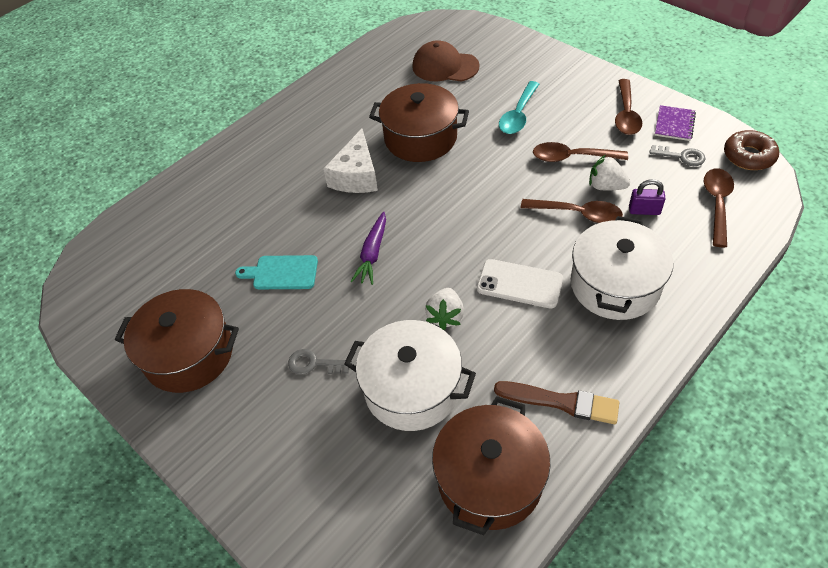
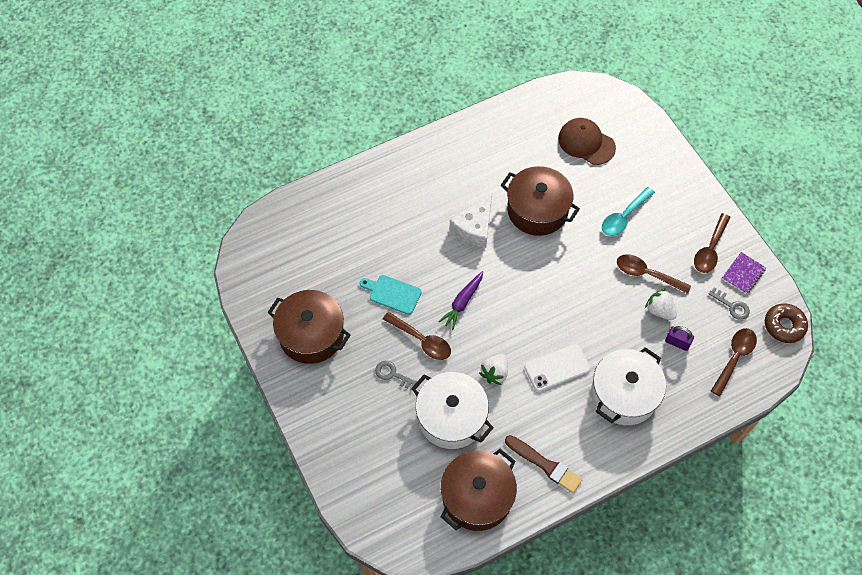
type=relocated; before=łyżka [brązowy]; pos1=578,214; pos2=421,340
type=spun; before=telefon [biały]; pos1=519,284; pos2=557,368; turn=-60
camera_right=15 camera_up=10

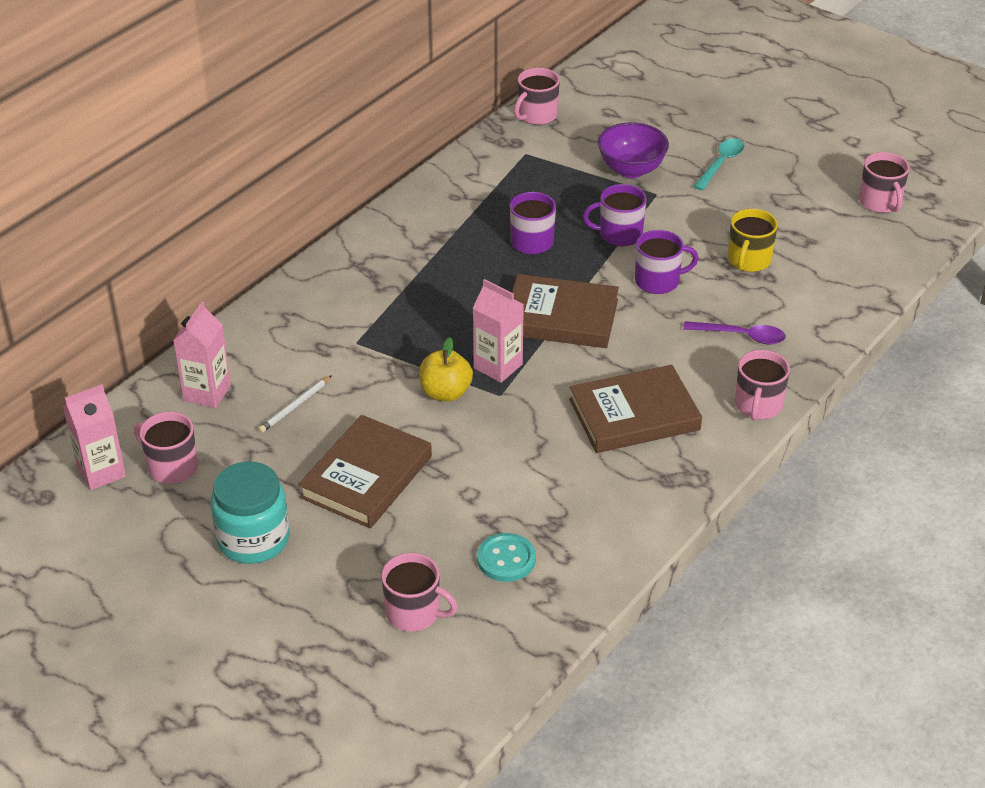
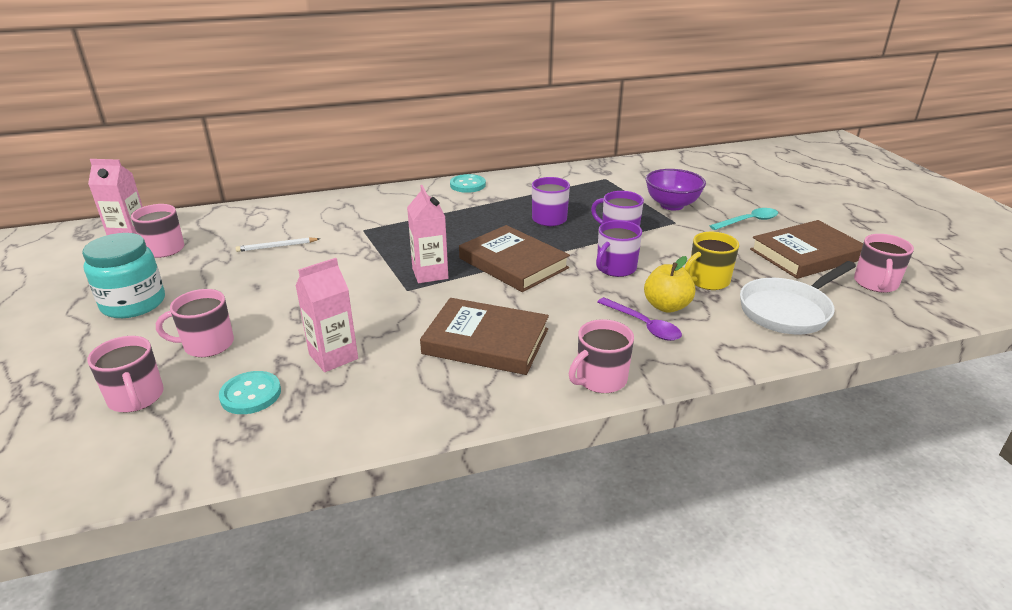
type=appeared; after=guzik [turkusowy]; pos2=467,185
type=appeared; after=patelnia [biały]; pos2=788,310
type=relocated; before=karton mleka [różowy]; pos1=207,393; pos2=333,356
type=relocated; before=książka [brązowy]; pos1=366,477; pos2=806,254
type=relocated; before=jabłko [żółty]; pos1=445,393; pos2=666,306
type=relocated; before=kubek [różowy]; pos1=536,115; pos2=207,345
type=spun; before=kubek [fioletowy]; pos1=658,281; pos2=615,268; turn=105
camera_right=35 camera_up=-10

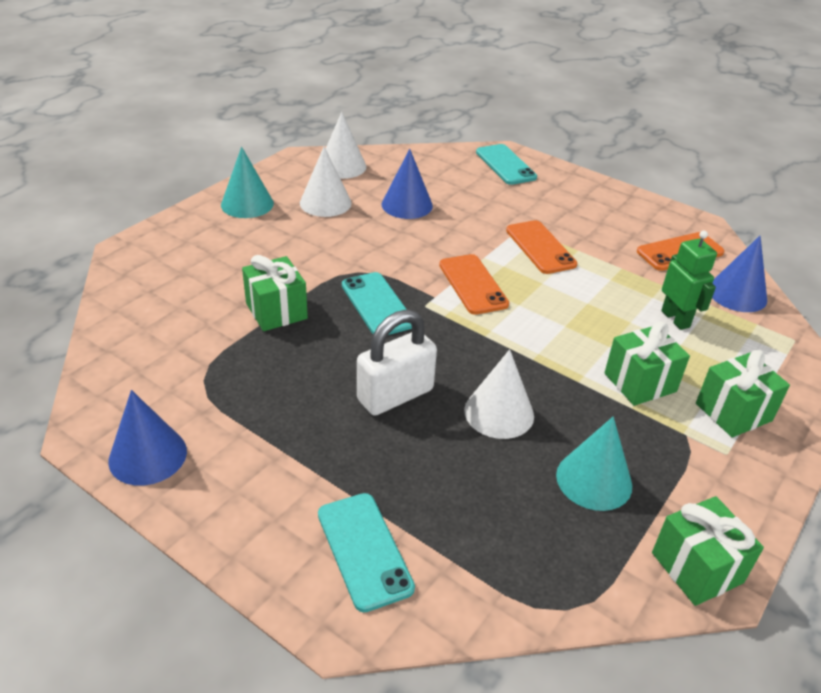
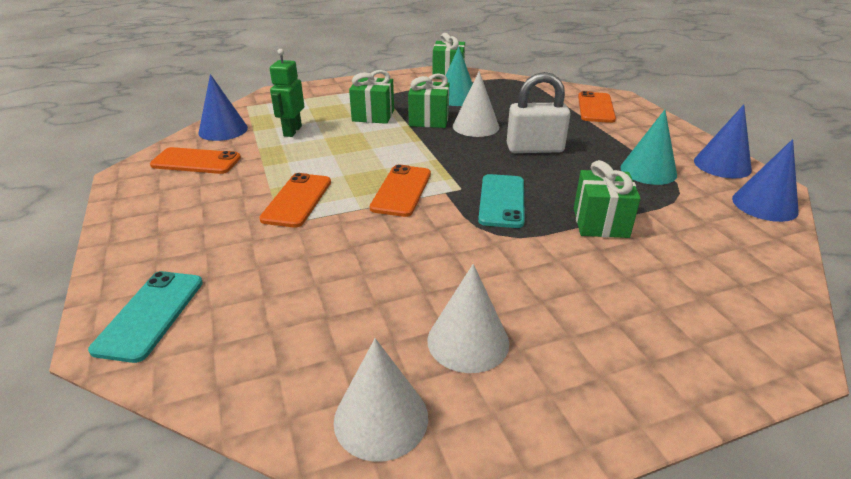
type=relocated; before=stożek [turkusowy]; pos1=247,204; pos2=648,171
type=relocated; before=stożek [niebieski]; pos1=407,205; pos2=764,205
type=relocated; before=prezent [zielony]; pos1=733,412; pos2=429,120
type=colour; before=telefon [turkusowy]; after=telefon [pomarańczowy]; pos1=364,550; pos2=596,108
camera_right=-145 camera_up=-5

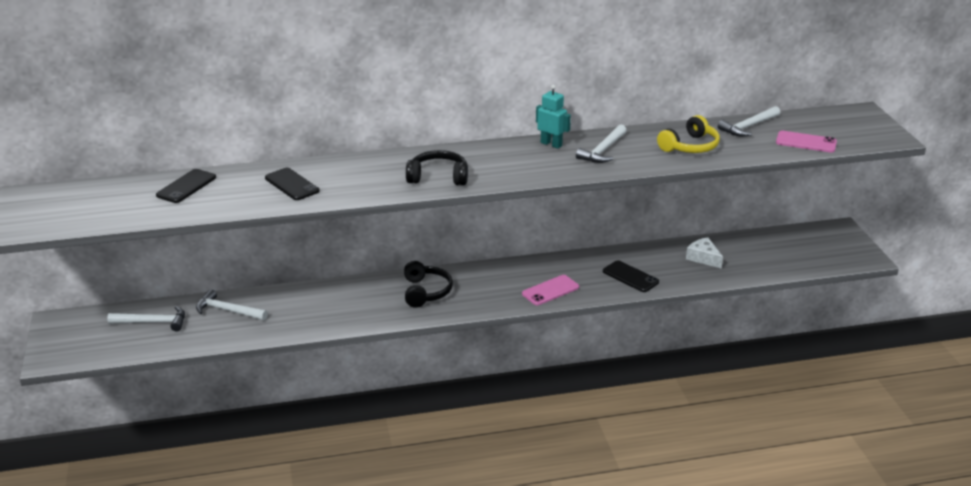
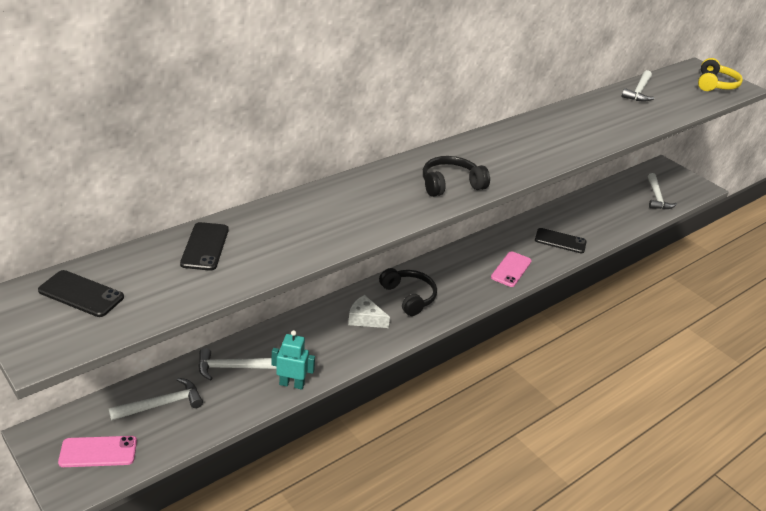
type=relocated; before=telefon [czarny]; pos1=291,184; pos2=81,294
type=relocated; before=robot [turkusowy]; pos1=551,144; pos2=292,384
type=relocated; before=młotek [biały]; pos1=603,150; pos2=656,197
type=relocated; before=słuchawki [żółty]; pos1=690,146; pos2=715,84
type=relocated; before=ser [biały]; pos1=703,258; pos2=365,319
type=relocated; before=telefon [różowy]; pos1=806,142; pos2=98,452
camera_right=-30 camera_up=5

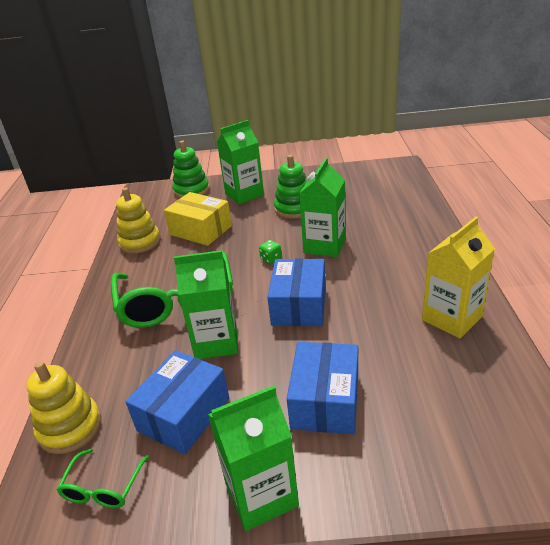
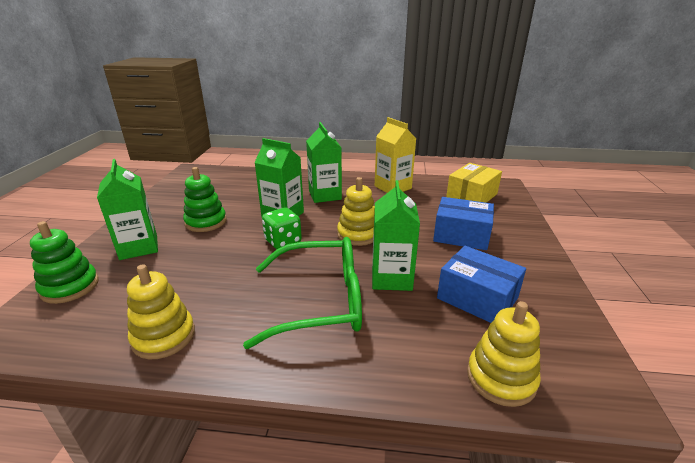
type=missing; before=okulary [zielony]; pos1=103,488
type=relocated; before=pudełko [żółty]; pos1=201,230; pos2=471,196
type=relocated; before=karton mleka [zielony]; pos1=261,494; pos2=325,195
type=exchanged; before=pudełko [niebieski]; after=zabawka nakładanka [żółty]; pos1=299,305; pos2=358,234
type=size; before=kostka do gry [zielony]; pos1=271,259; pos2=283,241; scale=1.85
camera_right=-85 camera_up=-5

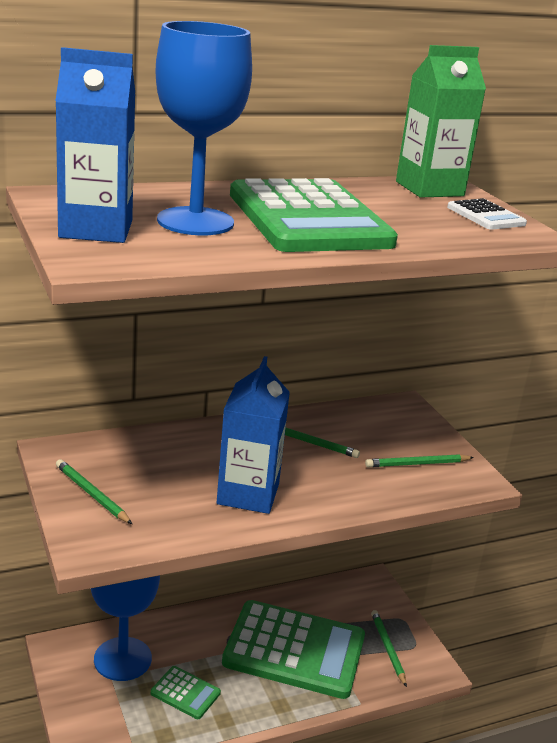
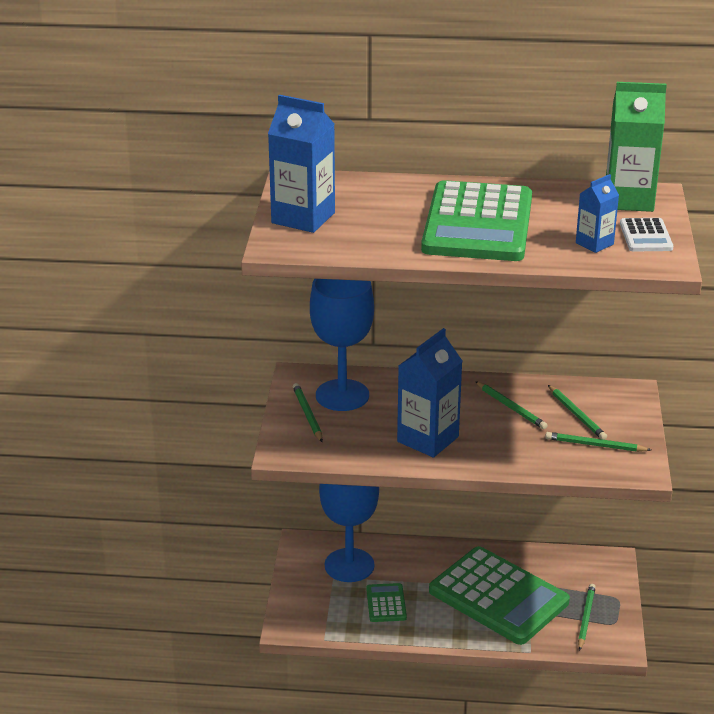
type=appeared; after=ołówek [zielony]; pos2=576,414
type=appeared; after=karton mleka [niebieski]; pos2=594,243
type=relocated; before=kielich [niebieski]; pos1=195,221; pos2=342,395
type=spun; before=kalkulator [zielony]; pos1=185,693; pos2=386,603; turn=-150
camera_right=30 camera_up=5

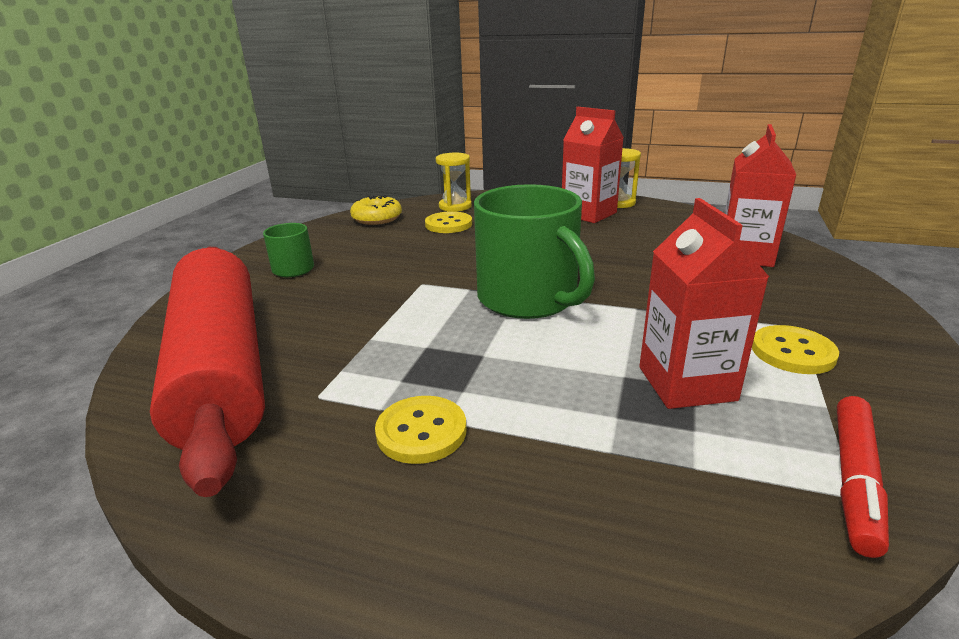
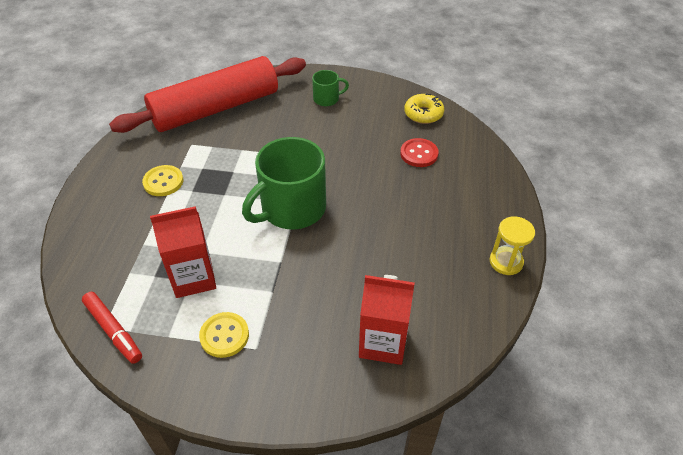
type=missing; before=klepsydra [żółty]; pos1=455,206
type=missing; before=karton mleka [czerwony]; pos1=588,214
type=colour; before=guzik [żółty]; after=guzik [czerwony]; pos1=448,224; pos2=419,154
type=spun; before=flamaster [czerwony]; pos1=855,480; pos2=113,330; turn=-150
camera_right=80 camera_up=20

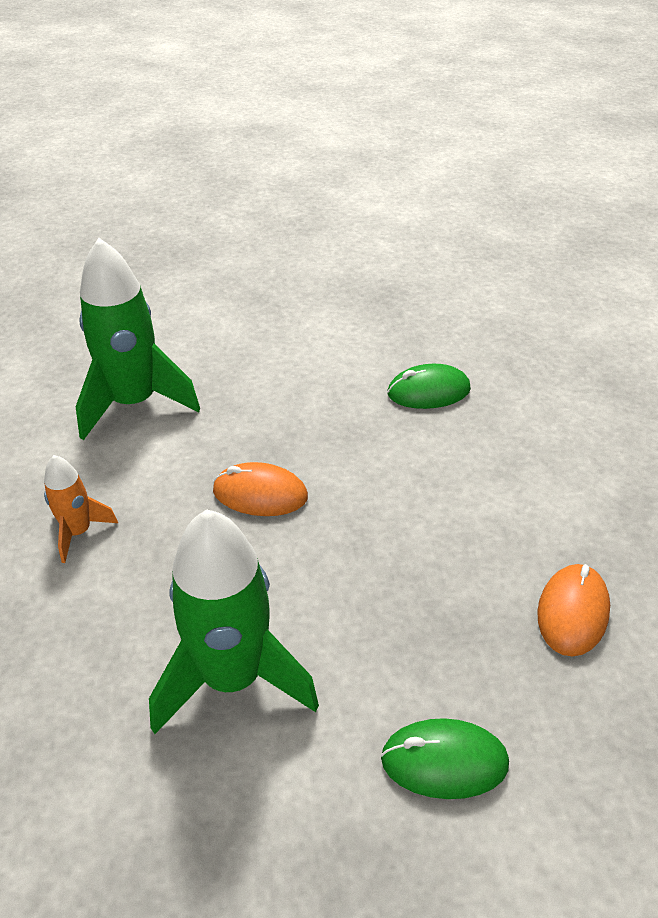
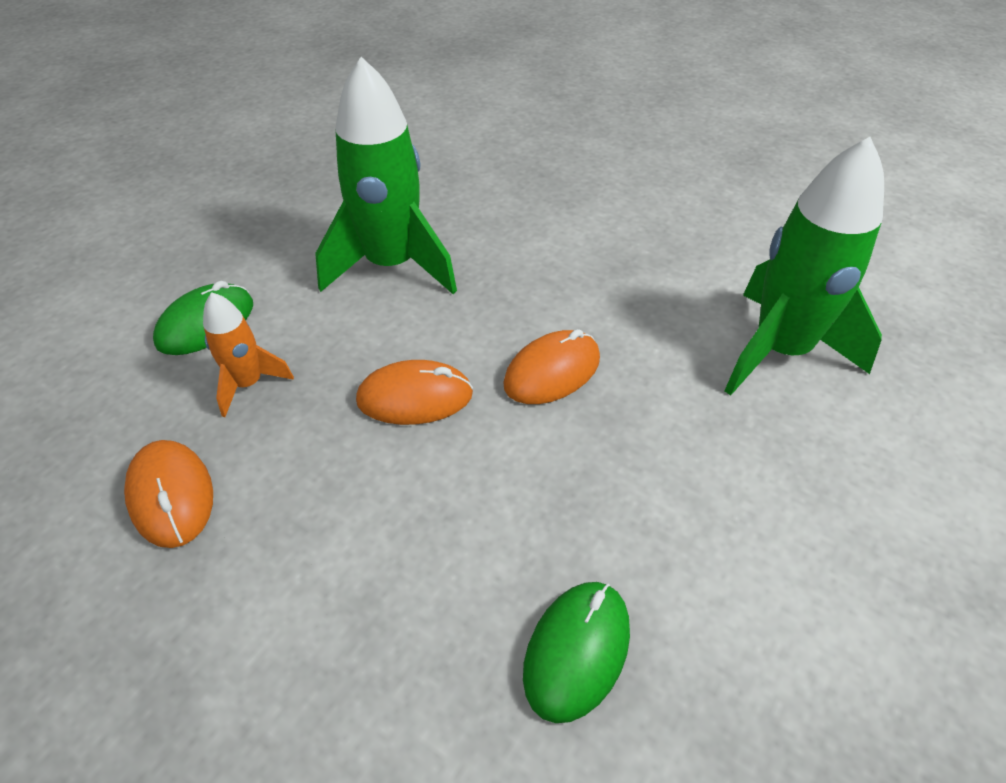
type=appeared; after=myszka [pomarańczowy]; pos2=415,397
type=relocated; before=rakieta [pomarańczowy]; pos1=78,532; pos2=248,384
camera_right=130 camera_up=5

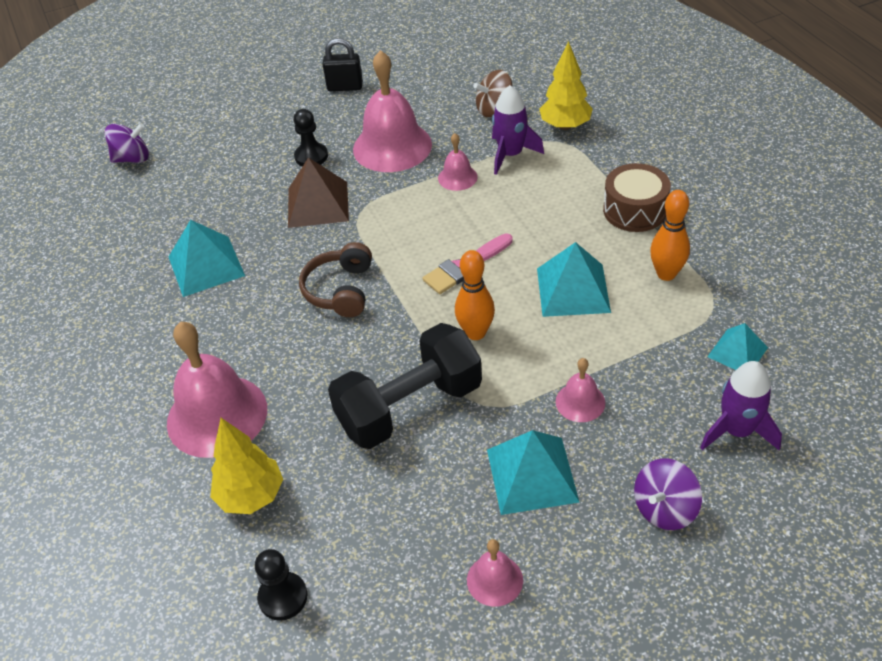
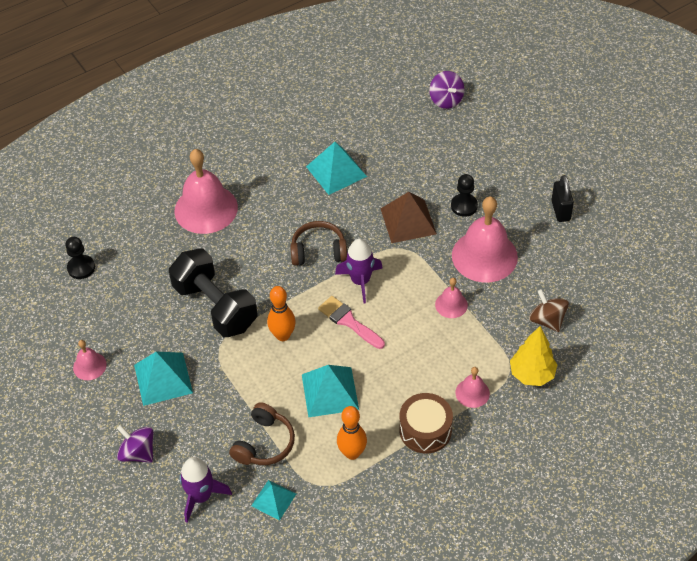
type=missing; before=drzewko [żółty]; pos1=251,496
type=appeared; after=słuchawki [brązowy]; pos2=264,443
type=relocated; before=rakieta [fioletowy]; pos1=510,154; pos2=360,281
type=relocated; before=dzwonek [różowy]; pos1=580,402; pos2=472,393
camera_right=80 camera_up=5

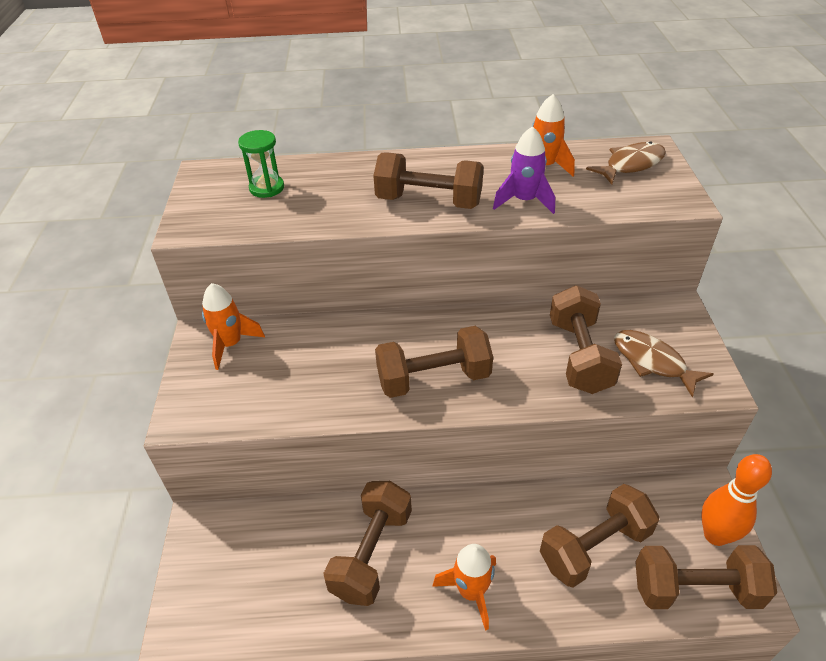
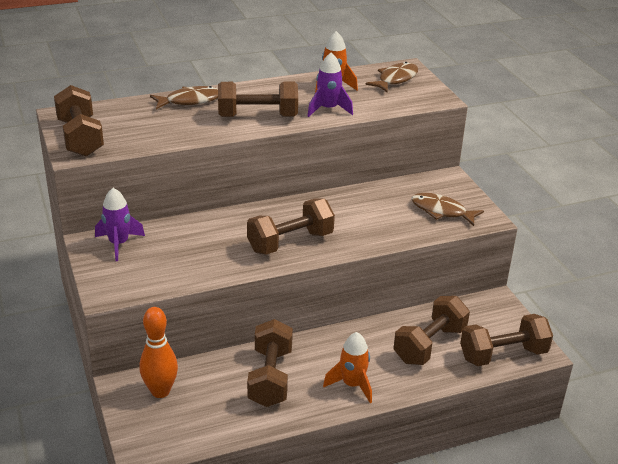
type=missing; before=klepsydra [zielony]; pos1=267,188
type=appeared; after=ryba [brązowy]; pos2=190,101
type=relocated; before=hantel [brązowy]; pos1=579,356; pos2=80,138
type=relocated; before=kręgiel [pomarańczowy]; pos1=715,535; pos2=160,391
type=colour; before=rakieta [pomarańczowy]; after=rakieta [fioletowy]; pos1=230,344; pos2=118,244
camera_right=-20 camera_up=-10

